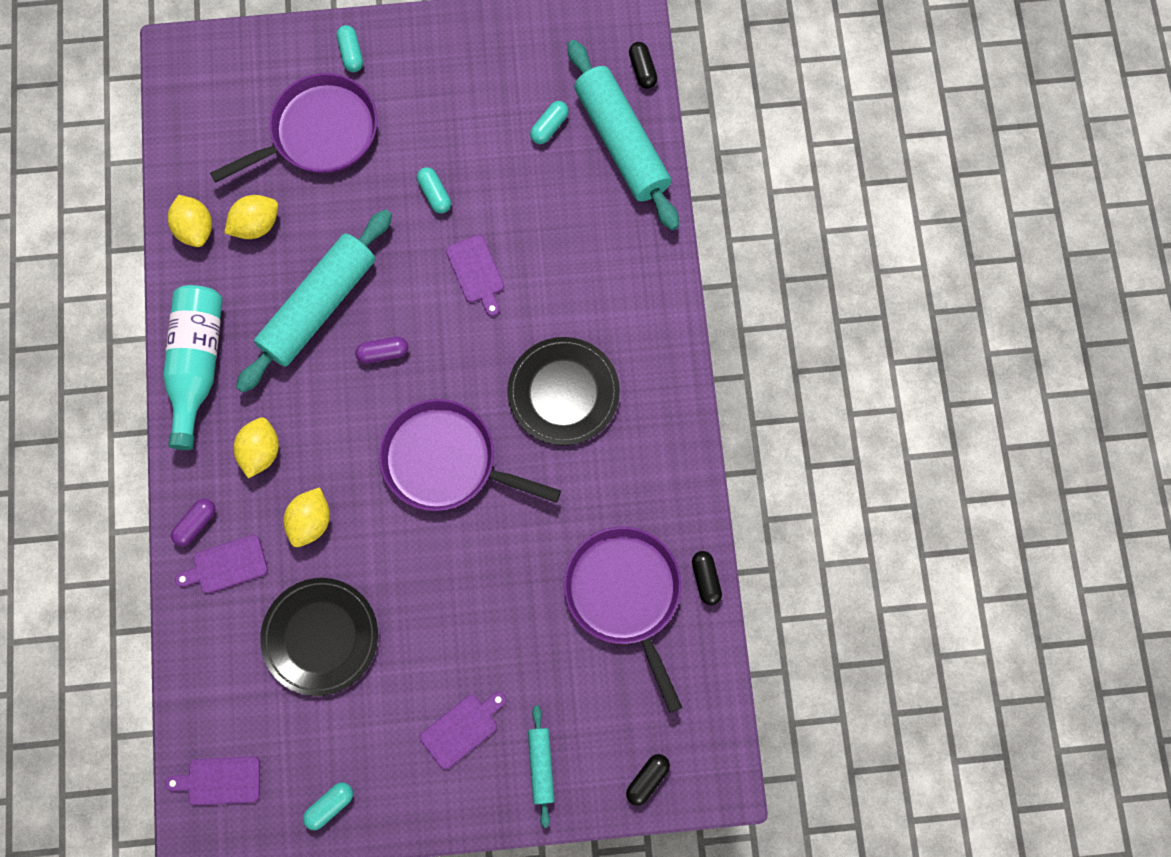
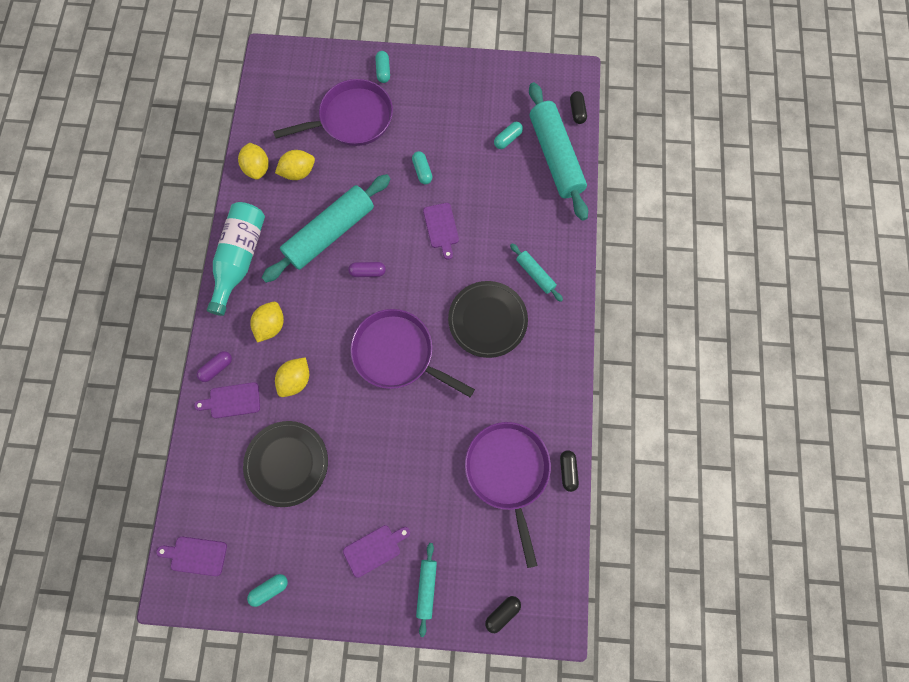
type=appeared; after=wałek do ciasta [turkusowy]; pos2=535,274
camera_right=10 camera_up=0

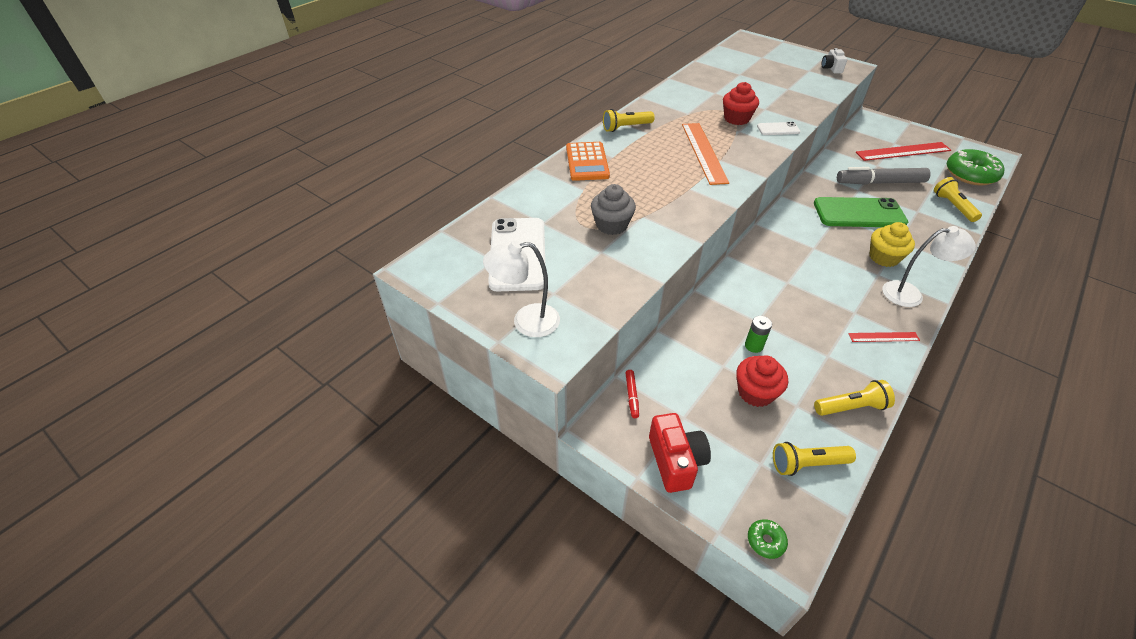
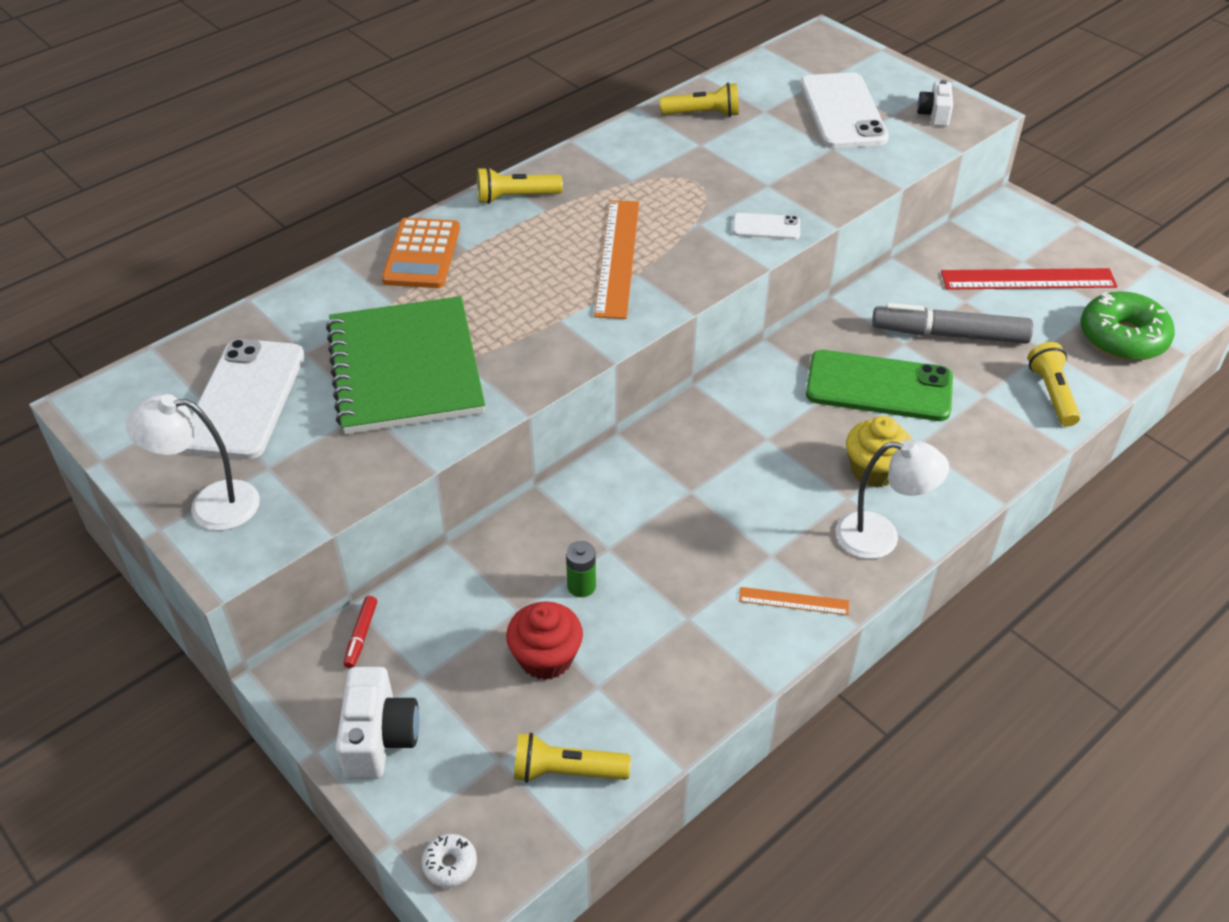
type=missing; before=muffinka [czerwony]; pos1=736,119
type=appeared; after=telefon [biały]; pos2=843,112
type=relocated; before=latarka [żółty]; pos1=851,407; pos2=702,114
type=exchanged; before=muffinka [szary]; after=zeszyt [zielony]; pos1=611,225; pos2=406,369
type=colour; before=aparat fotograficzny [czerwony]; after=aparat fotograficzny [biały]; pos1=675,461; pos2=379,738
type=colour; before=donut [zielony]; after=donut [biały]; pos1=765,541; pos2=450,864
type=colour; before=linijka [czerwony]; after=linijka [pomarańczowy]; pos1=883,337; pos2=793,601
camera_right=10 camera_up=0

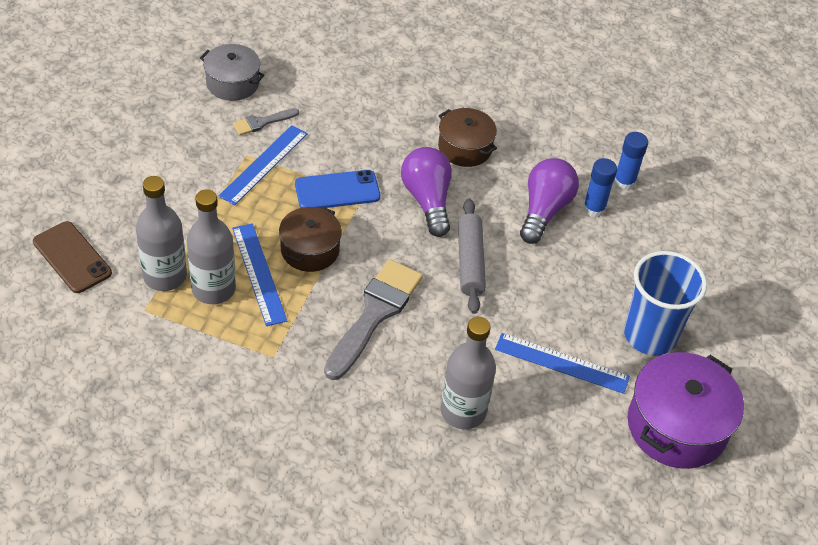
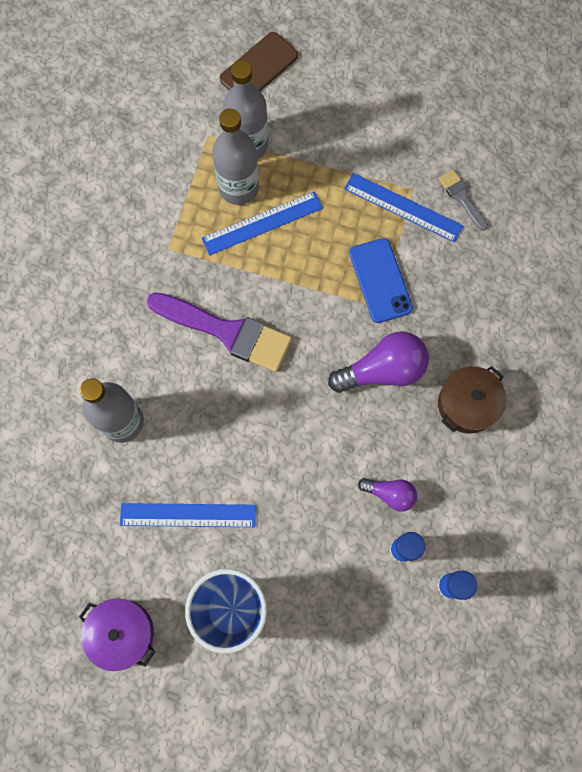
type=missing; before=garnek [szary]; pos1=232,83
type=missing; before=garnek [brązowy]; pos1=310,250
type=missing; before=wałek do ciasta [szary]; pos1=470,262
type=colour; before=pędzel [szary]; after=pędzel [fioletowy]; pos1=375,314; pos2=227,332
type=spun; before=linijka [niebieski]; pos1=562,363; pos2=188,515; turn=75
type=size; before=żarówka [fioletowy]; pos1=544,210; pos2=390,494; scale=0.57
type=size; before=garnek [fioletowy]; pos1=677,426; pos2=122,633; scale=0.63
camera_right=90 camera_up=25

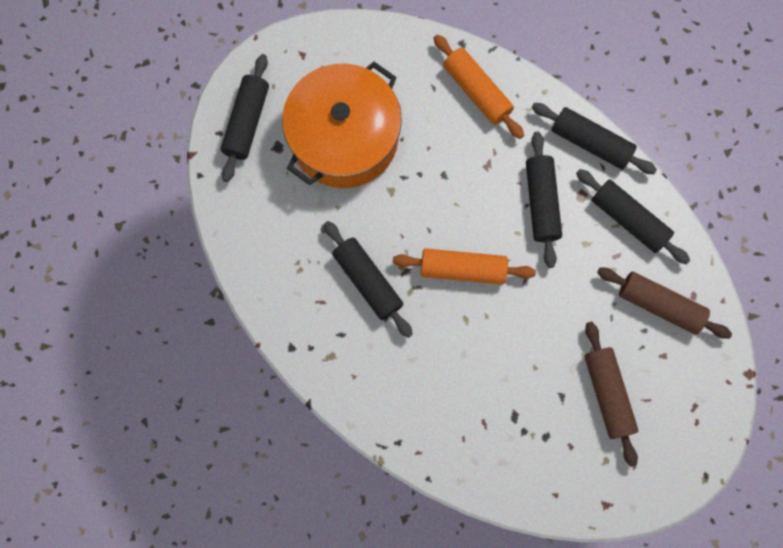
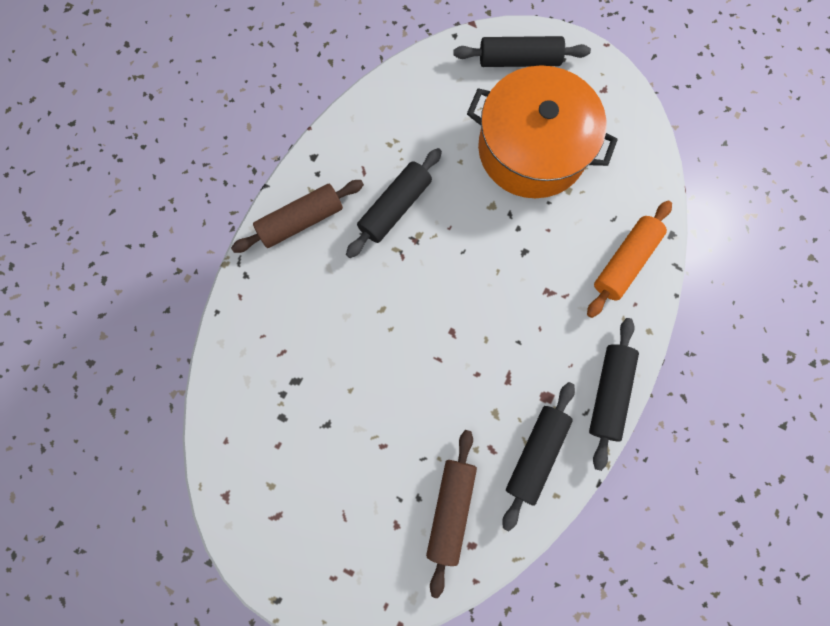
type=missing; before=wałek do ciasta [pomarańczowy]; pos1=462,269
type=missing; before=wałek do ciasta [czarny]; pos1=541,202
type=relocated; before=wałek do ciasta [brązowy]; pos1=607,393; pos2=301,221
camera_right=75 camera_up=0

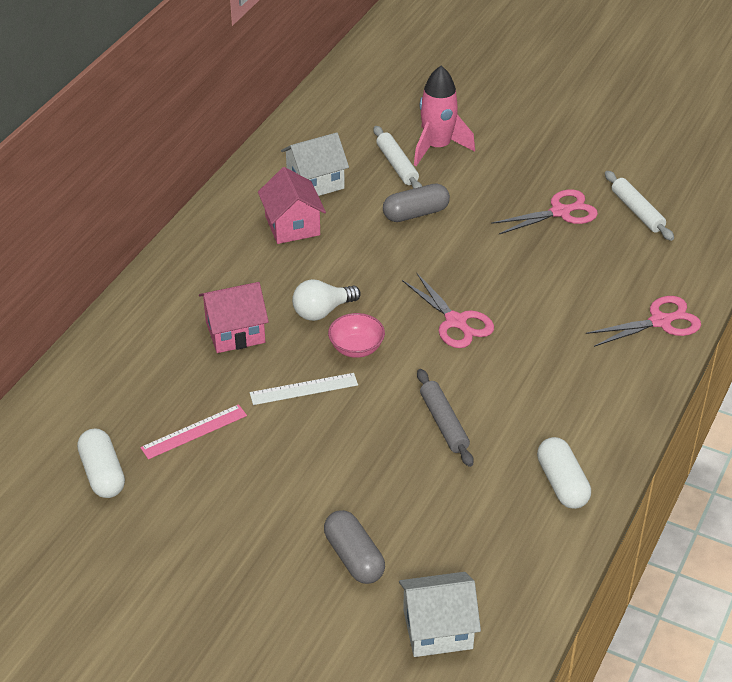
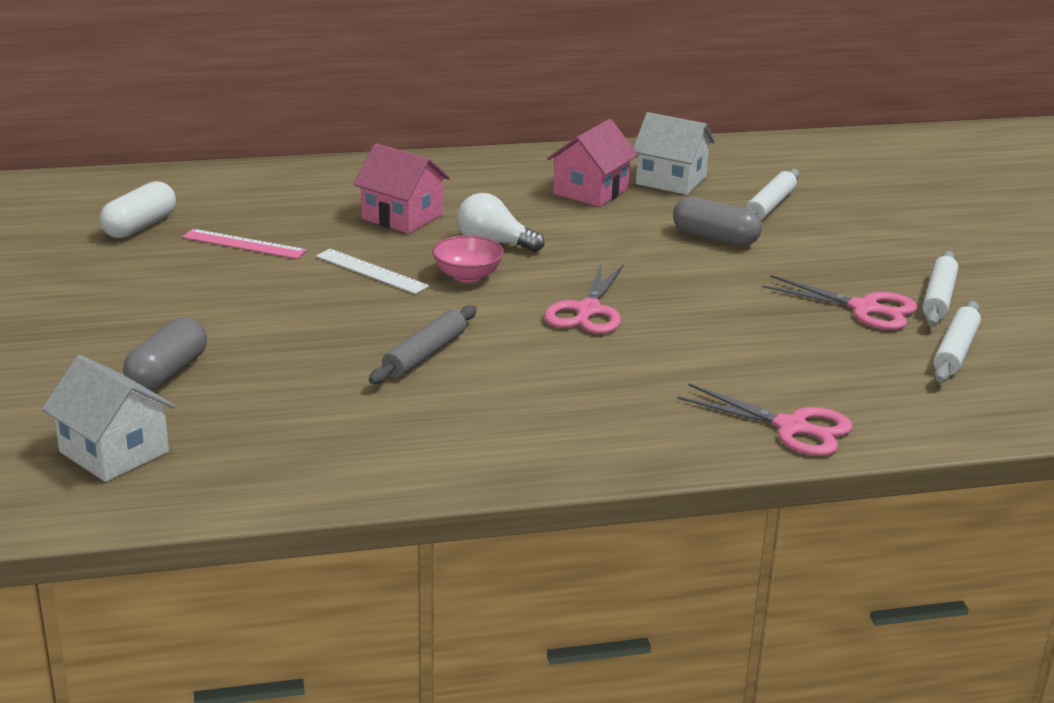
type=missing; before=rakieta [różowy]; pos1=437,147
type=missing; before=kapsułka [biały]; pos1=562,483
type=appeared; after=wałek do ciasta [biały]; pos2=938,298
camera_right=50 camera_up=-15

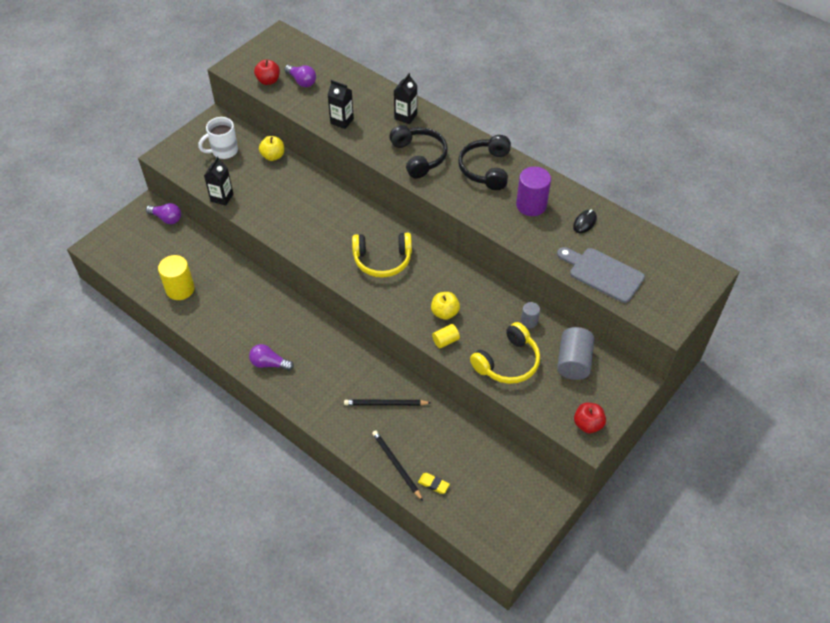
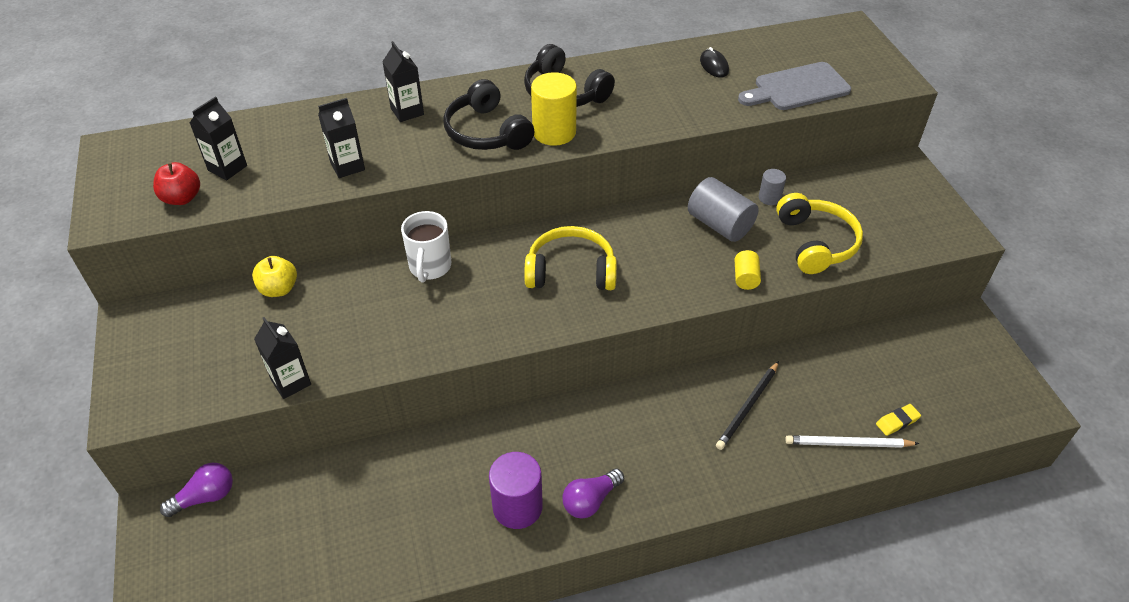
type=missing; before=jabłko [żółty]; pos1=444,313
type=missing; before=jabłko [czerwony]; pos1=588,424
type=relocated; before=walec [żółty]; pos1=180,289; pos2=554,132
type=relocated; before=kubek [biały]; pos1=223,151; pos2=430,267
type=relocated; before=walec [fioletowy]; pos1=531,205; pos2=517,507
type=relocated; before=walec [szary]; pos1=573,362; pos2=719,225
type=exchanged; before=żarówka [fioletowy]; after=karton mleka [czarny]; pos1=302,81; pos2=227,168
type=colour; before=ołówek [czarny]; after=ołówek [biały]; pos1=396,465; pos2=848,444
type=spun; before=słuchawki [żółty]; pos1=382,260; pos2=571,271; turn=-120
type=spun; before=słuchawki [czarny]; pos1=419,157; pos2=486,132; turn=-135
camera_right=-55 camera_up=-5

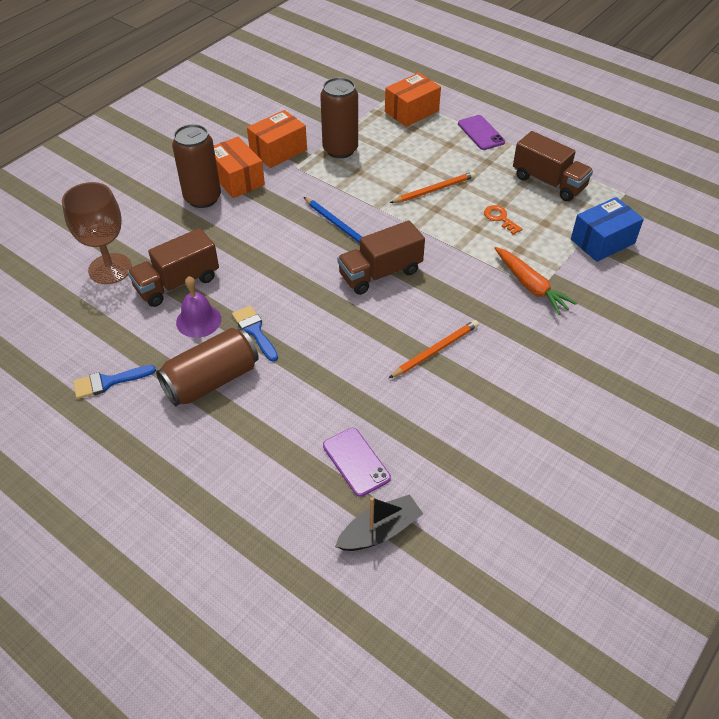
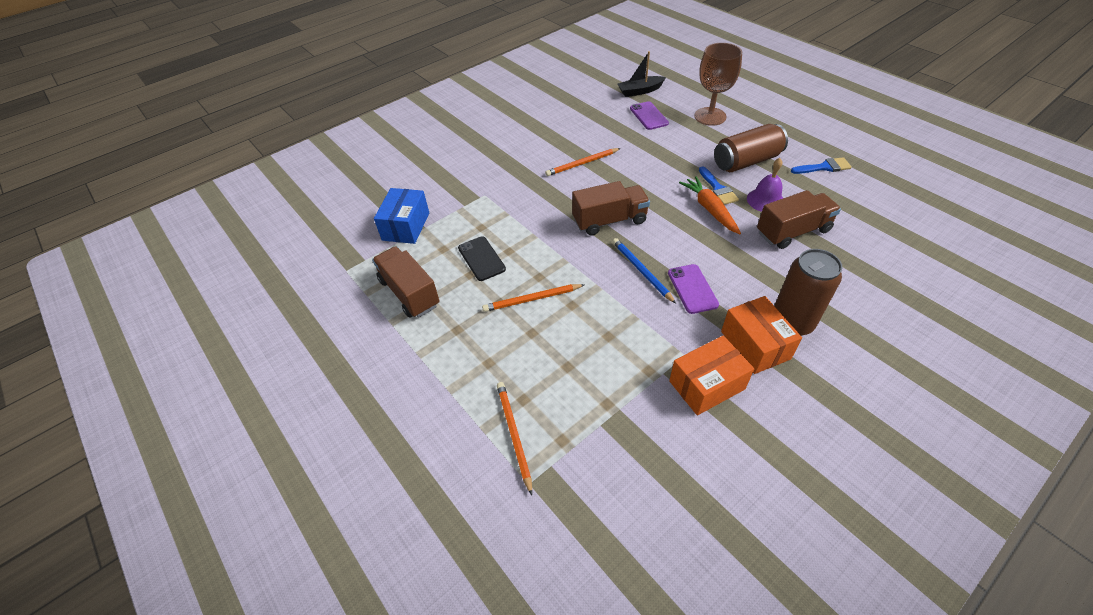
type=missing; before=puszka [brązowy]; pos1=340,149
type=relocated; before=kielich [brązowy]; pos1=110,269; pos2=710,116
type=relocated; before=telefon [fioletowy]; pos1=481,133; pos2=692,289
type=relocated; before=marchewka [pomarańczowy]; pos1=530,286; pos2=709,209
type=exchanged; before=pudełko [pomarańczowy]; after=ołówek [pomarańczowy]; pos1=411,111; pos2=514,435
type=exchanged; before=klucz [pomarańczowy]; after=telefon [czarny]; pos1=500,218; pos2=481,258
type=spun; before=pudełko [niebieski]; pos1=602,241; pos2=406,226; turn=-60
camera_right=-165 camera_up=0

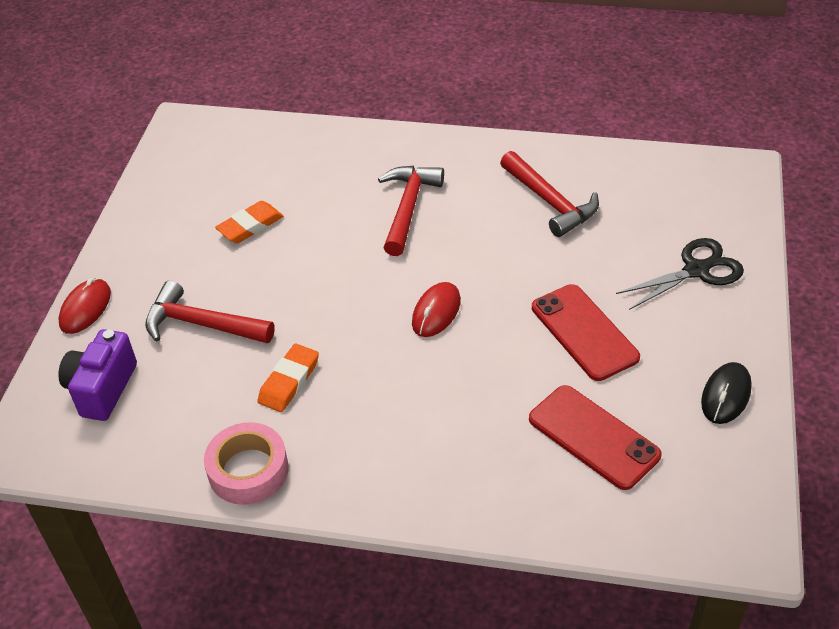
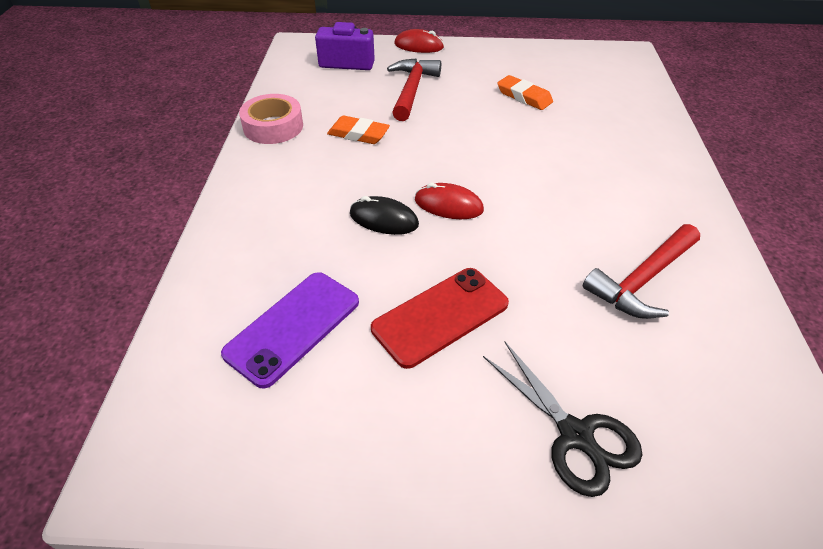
type=missing; before=młotek [czerwony]; pos1=408,208
type=relocated; before=myszka [czarny]; pos1=726,395; pos2=384,219
type=colour; before=telefon [czerwony]; after=telefon [fioletowy]; pos1=593,437; pos2=293,327
camera_right=80 camera_up=0

